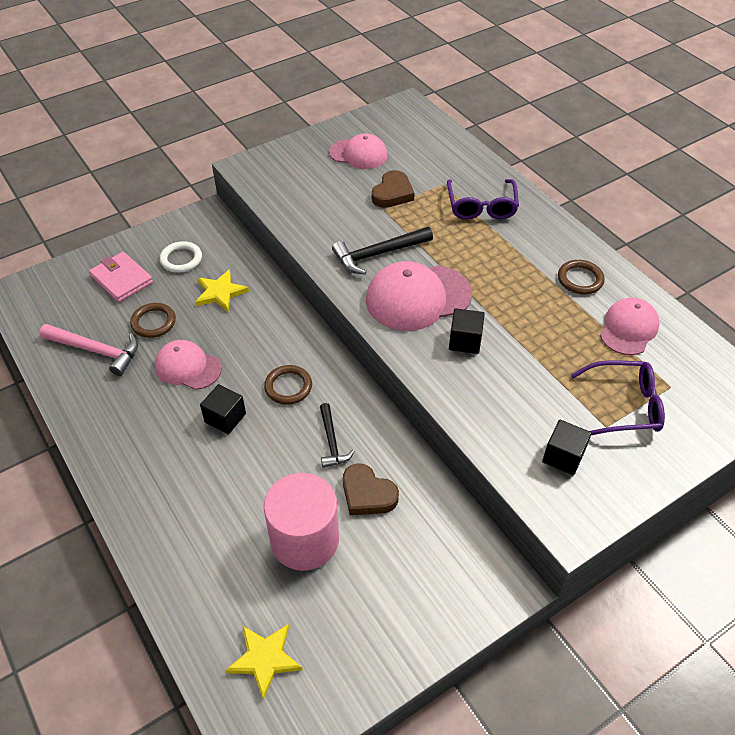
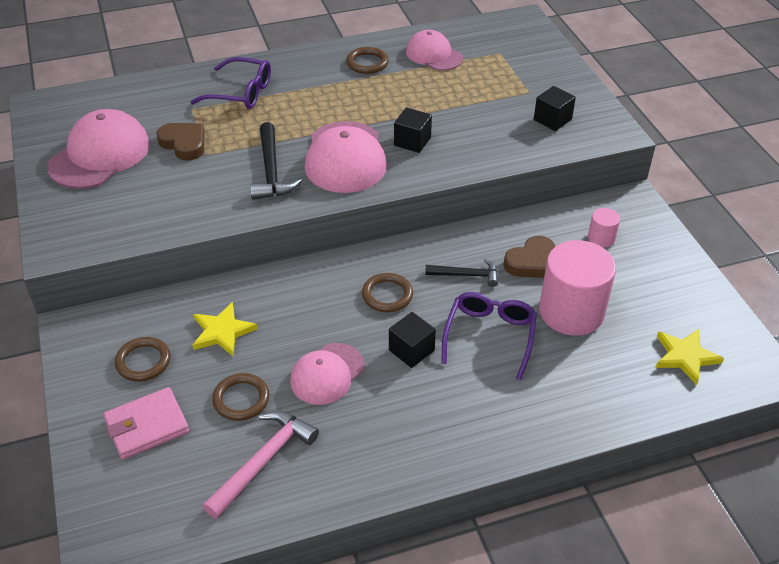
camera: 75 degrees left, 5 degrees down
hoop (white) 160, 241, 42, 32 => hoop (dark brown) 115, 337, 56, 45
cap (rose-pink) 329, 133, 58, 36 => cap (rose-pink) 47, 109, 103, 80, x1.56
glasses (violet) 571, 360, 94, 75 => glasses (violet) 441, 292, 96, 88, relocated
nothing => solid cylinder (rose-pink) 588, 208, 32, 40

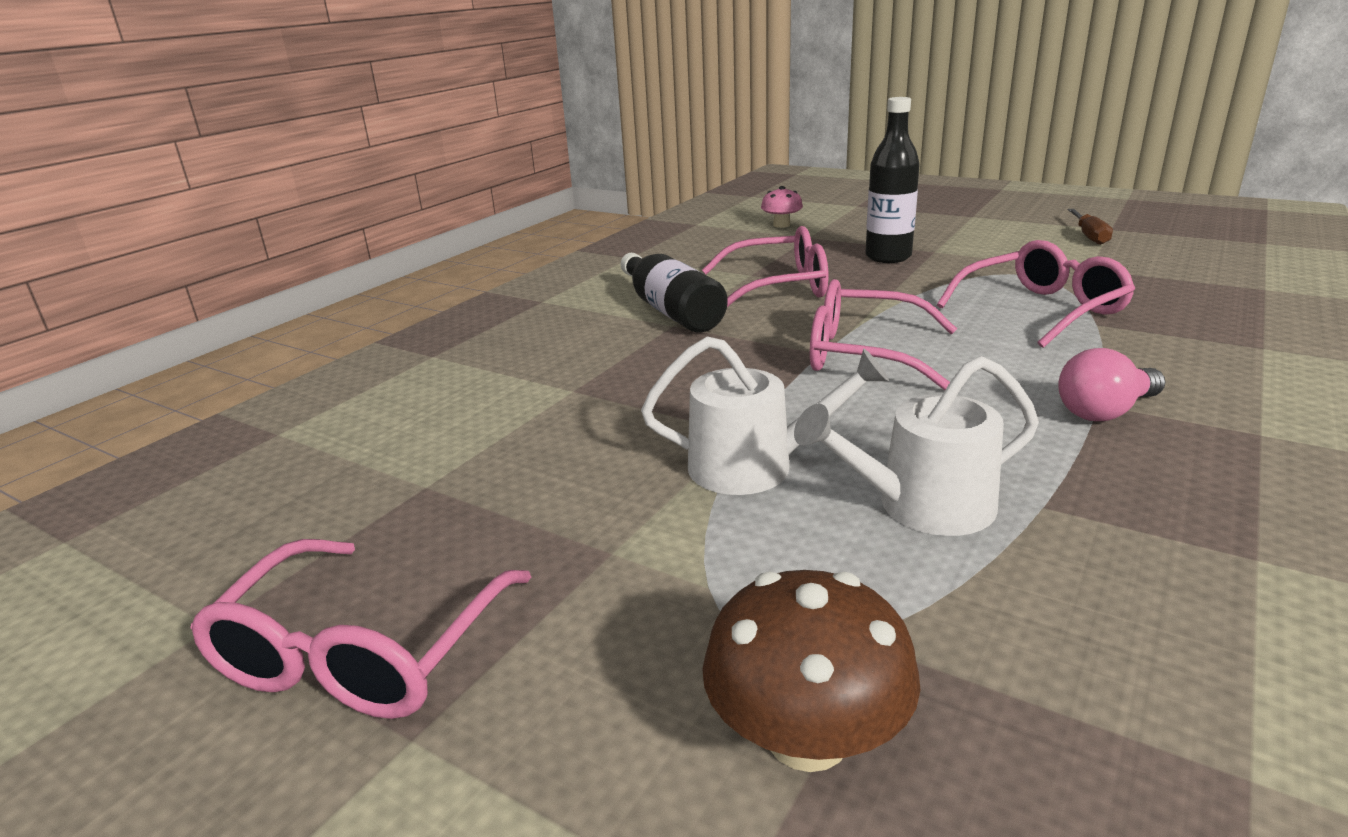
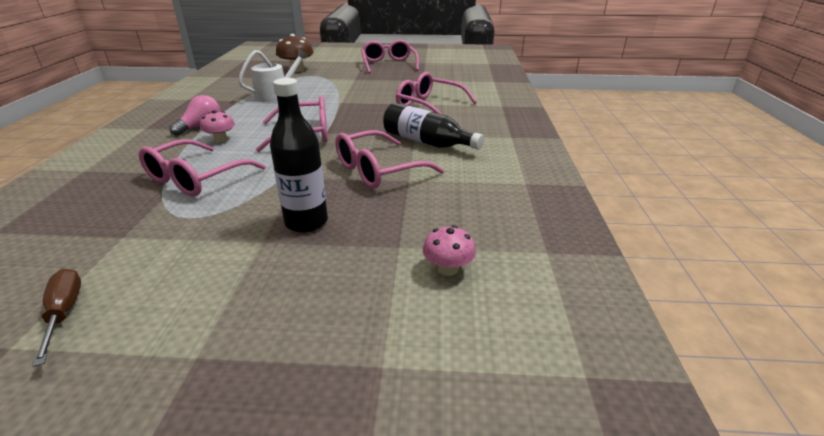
camera: 150 degrees right, 5 degrees up
watering can (white) 641, 336, 248, 159 => nothing
nothing => fungus (rose-pink) 200, 110, 35, 33
nothing => glasses (rose-pink) 396, 72, 81, 42

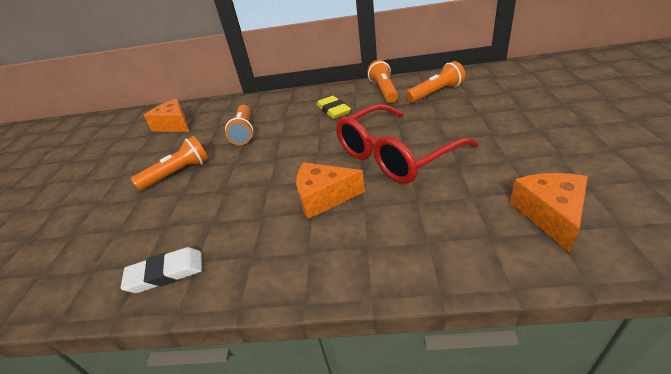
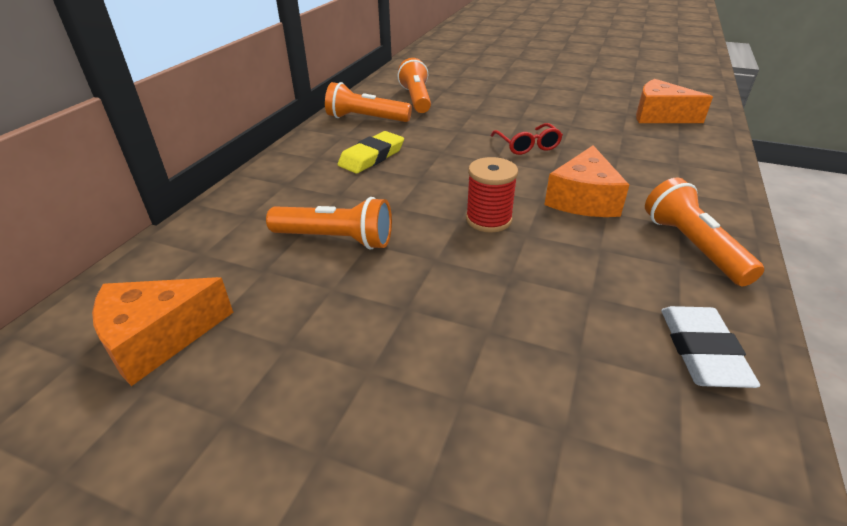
camera: 75 degrees left, 0 degrees up
pocket torch (bright orange) 131, 136, 78, 55 => pocket torch (bright orange) 645, 178, 119, 108, relocated
eraser (yellow) 317, 96, 34, 23 => eraser (yellow) 338, 131, 66, 42, 45 degrees counterclockwise
glasses (red) 336, 104, 143, 80 => glasses (red) 490, 123, 73, 32, x0.43
nothing => spool (red) 466, 157, 52, 76

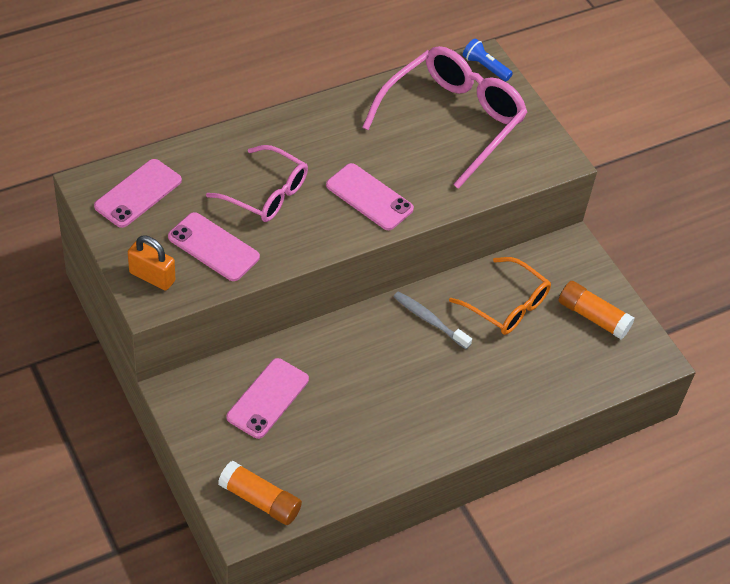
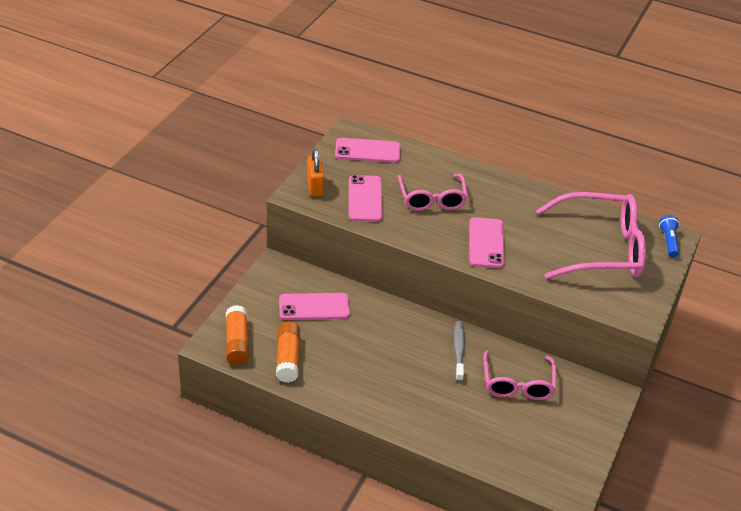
camera: 55 degrees right, 10 degrees down
glasses (bright orange) 449, 257, 102, 78 => glasses (rose-pink) 483, 350, 73, 50
glue stick (bright orange) 559, 281, 76, 58 => glue stick (bright orange) 276, 321, 24, 62, relocated

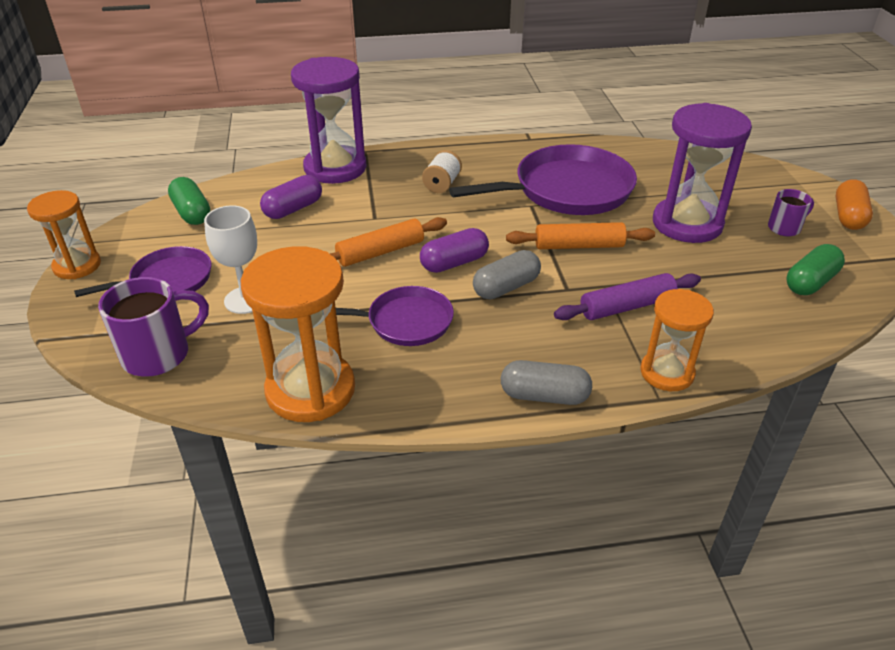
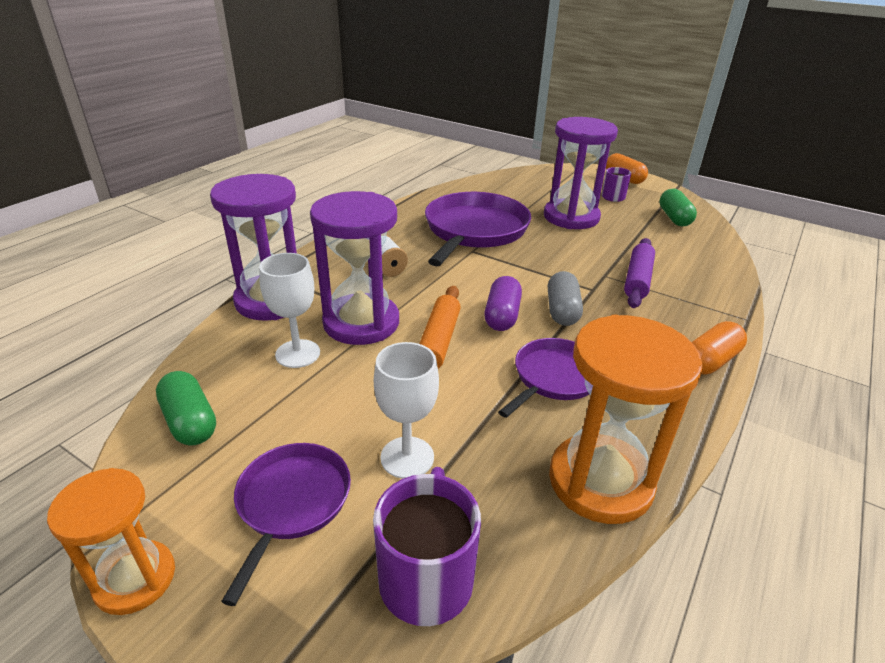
camera: 50 degrees left, 5 degrees down
pill (emerald) 168, 177, 42, 48 => pill (emerald) 156, 371, 60, 75, 45 degrees clockwise
pill (violet) 260, 175, 62, 44 => wine glass (white) 259, 253, 61, 115
pill (gray) 501, 360, 91, 45 => pill (bright orange) 692, 321, 55, 54
rolling pin (bright orange) 506, 222, 149, 27 => nothing
sandglass (bright orange) 640, 289, 74, 102 => nothing
nothing => sandglass (violet) 310, 191, 89, 154

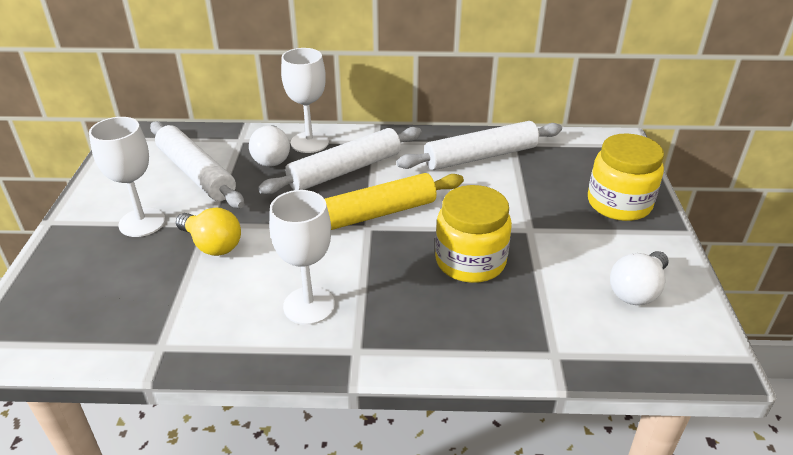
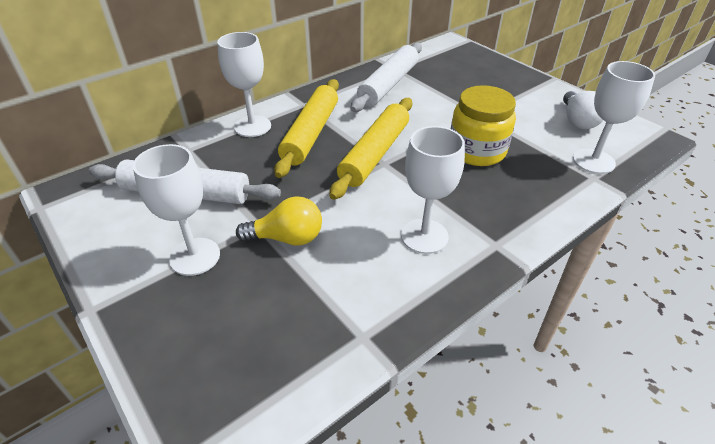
camera: 40 degrees left, 5 degrees up
bulb (white) 249, 125, 41, 42 => nothing
rolling pin (white) 258, 127, 164, 67 => rolling pin (yellow) 274, 79, 65, 99
jam jar (yellow) 588, 134, 76, 87 => nothing
nothing => wine glass (white) 573, 61, 82, 113

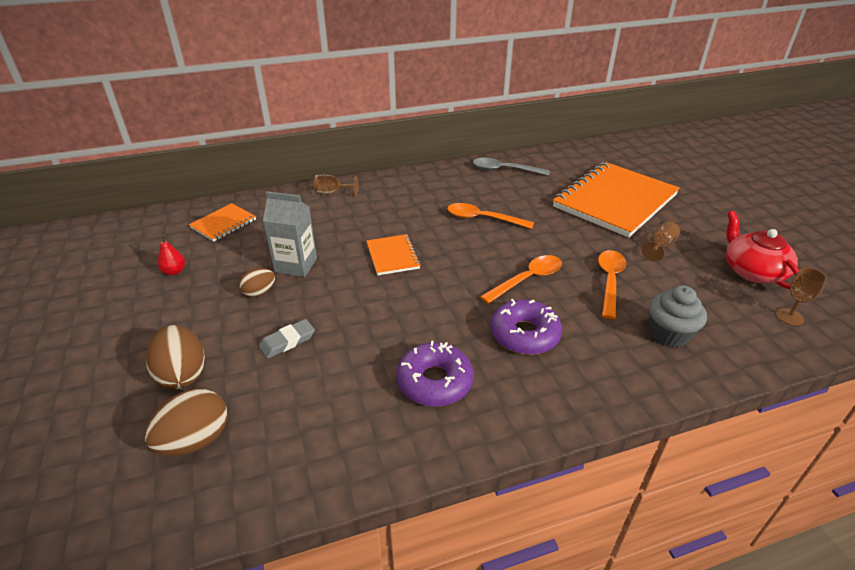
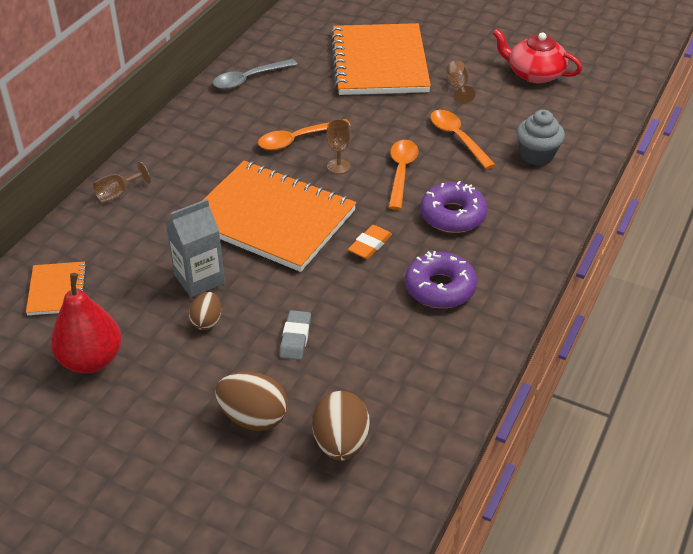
camera: 45 degrees left, 5 degrees up
toy pear (red) 157, 235, 28, 40 => toy pear (red) 51, 273, 71, 100, x2.12
notepad (bright orange) 366, 234, 55, 42 => notepad (bright orange) 202, 160, 154, 112, x2.19
wine glass (dark brown) 776, 268, 51, 58 => wine glass (dark brown) 326, 119, 25, 55, relocated
nothing => eraser (bright orange) 348, 225, 44, 34

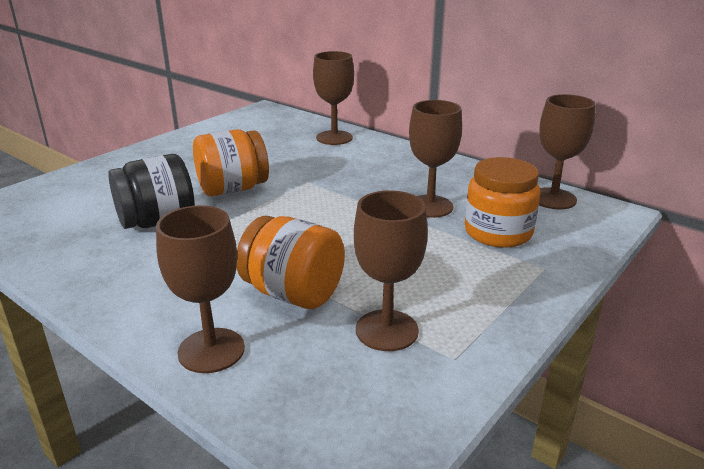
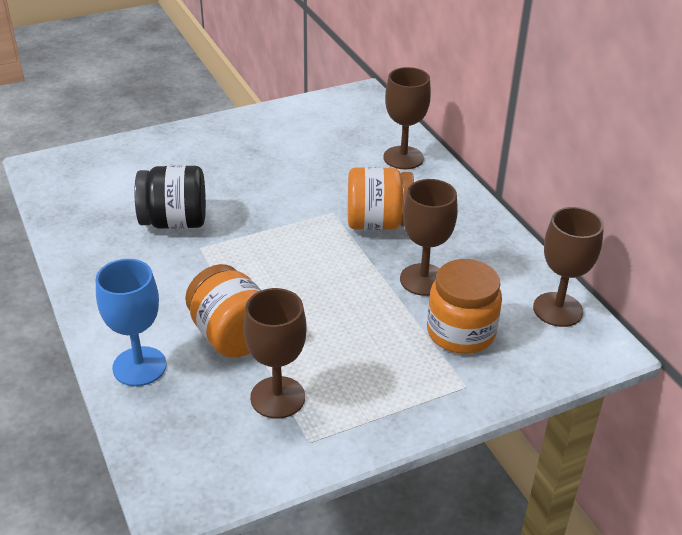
camera: 25 degrees right, 10 degrees up
wine glass (dark brown) 156, 205, 89, 168 => wine glass (royal blue) 96, 259, 71, 127
jam jar (bright orange) 193, 129, 76, 67 => jam jar (bright orange) 348, 167, 66, 63, relocated

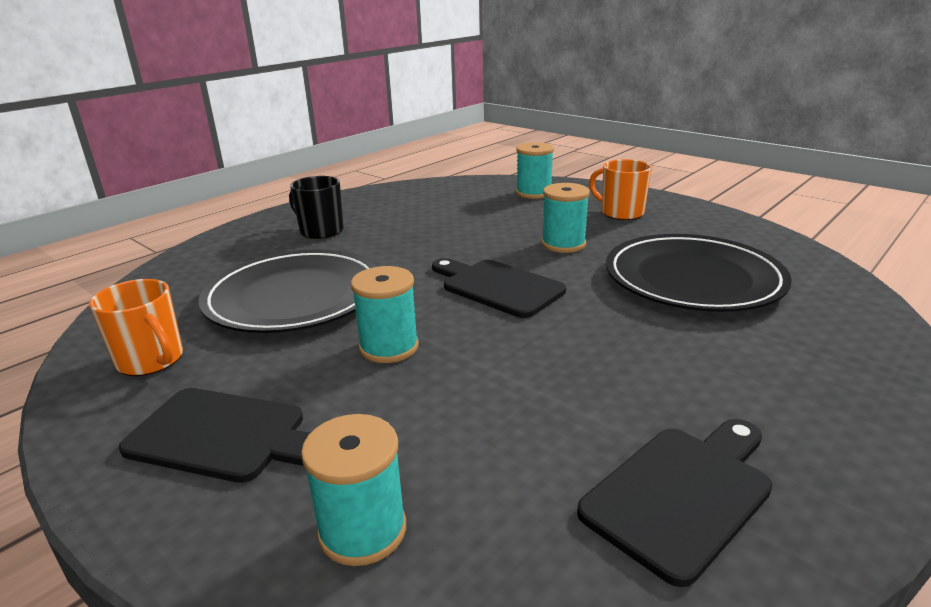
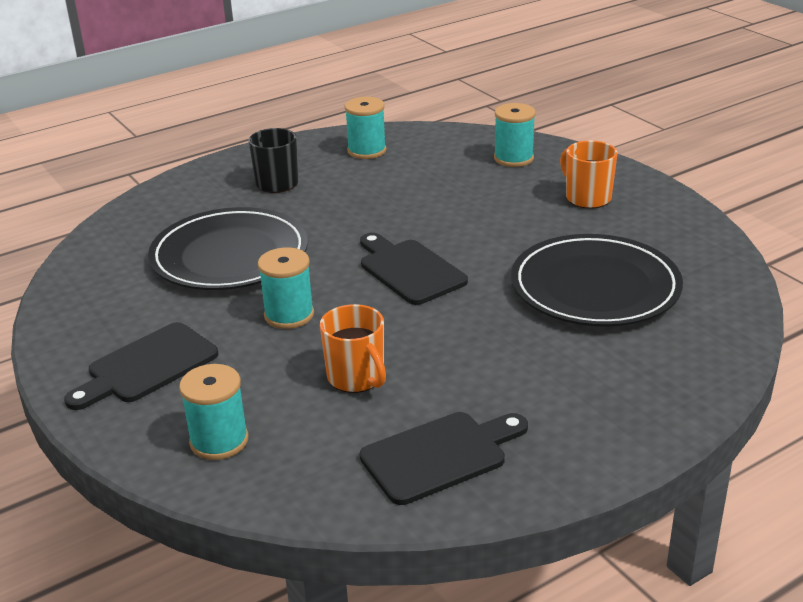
camera: 15 degrees right, 5 degrees up
coffee mug (bright orange) 89, 279, 94, 97 => coffee mug (bright orange) 320, 304, 66, 89, relocated
chopping board (ebony) 119, 388, 191, 95 => chopping board (ebony) 64, 322, 154, 88, 105 degrees clockwise
spool (turquoise) 542, 183, 48, 70 => spool (turquoise) 345, 97, 41, 62, relocated

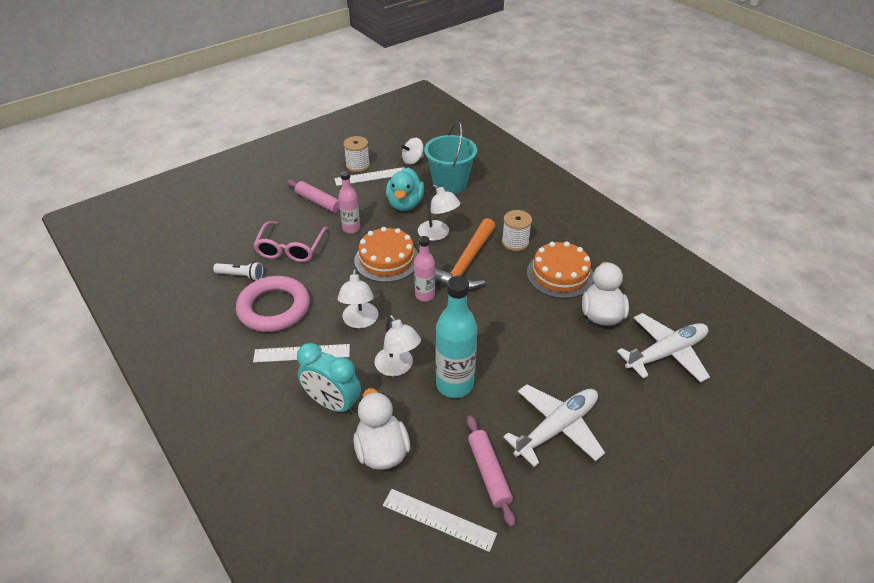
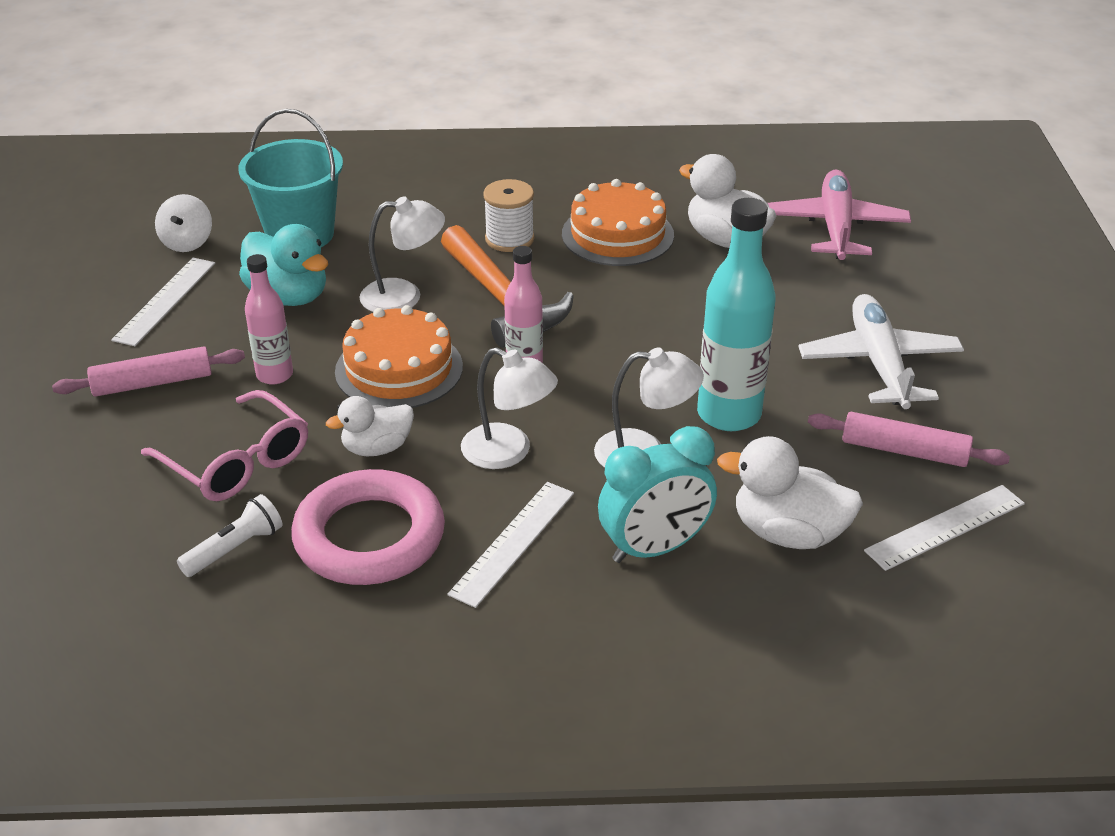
camera: 55 degrees left, 5 degrees down
spool (white) 343, 136, 27, 36 => nothing
plane (white) 617, 313, 93, 70 => plane (rose-pink) 768, 170, 143, 90
nothing => rubber duck (white) 326, 396, 88, 60

